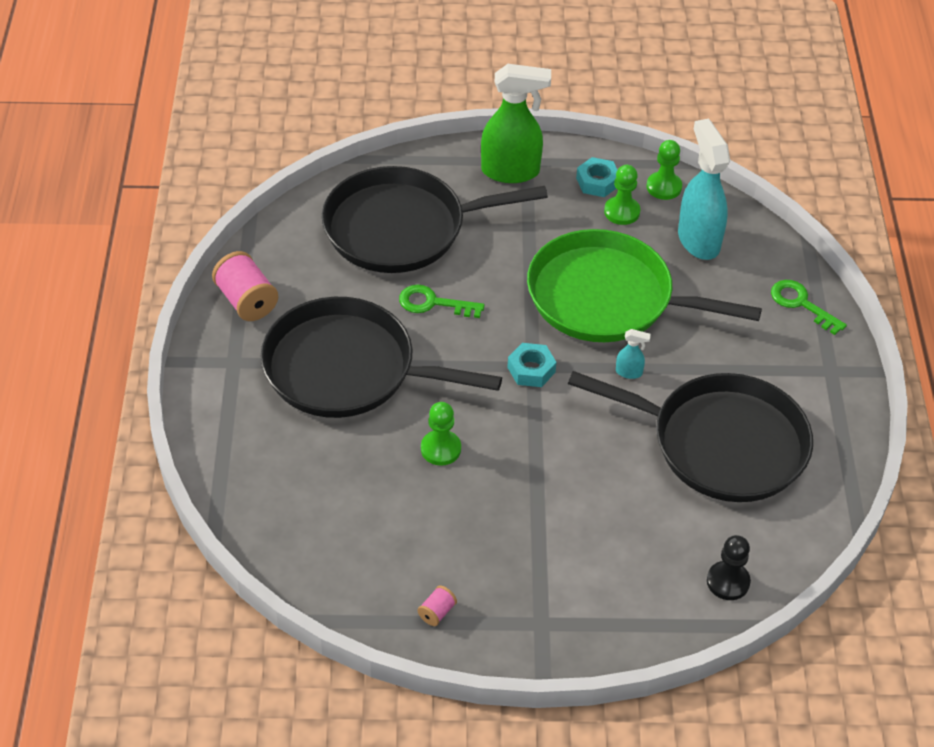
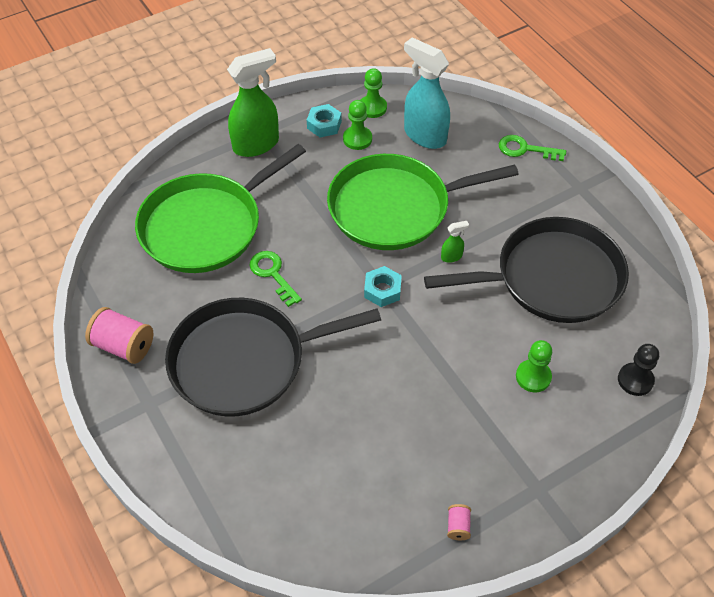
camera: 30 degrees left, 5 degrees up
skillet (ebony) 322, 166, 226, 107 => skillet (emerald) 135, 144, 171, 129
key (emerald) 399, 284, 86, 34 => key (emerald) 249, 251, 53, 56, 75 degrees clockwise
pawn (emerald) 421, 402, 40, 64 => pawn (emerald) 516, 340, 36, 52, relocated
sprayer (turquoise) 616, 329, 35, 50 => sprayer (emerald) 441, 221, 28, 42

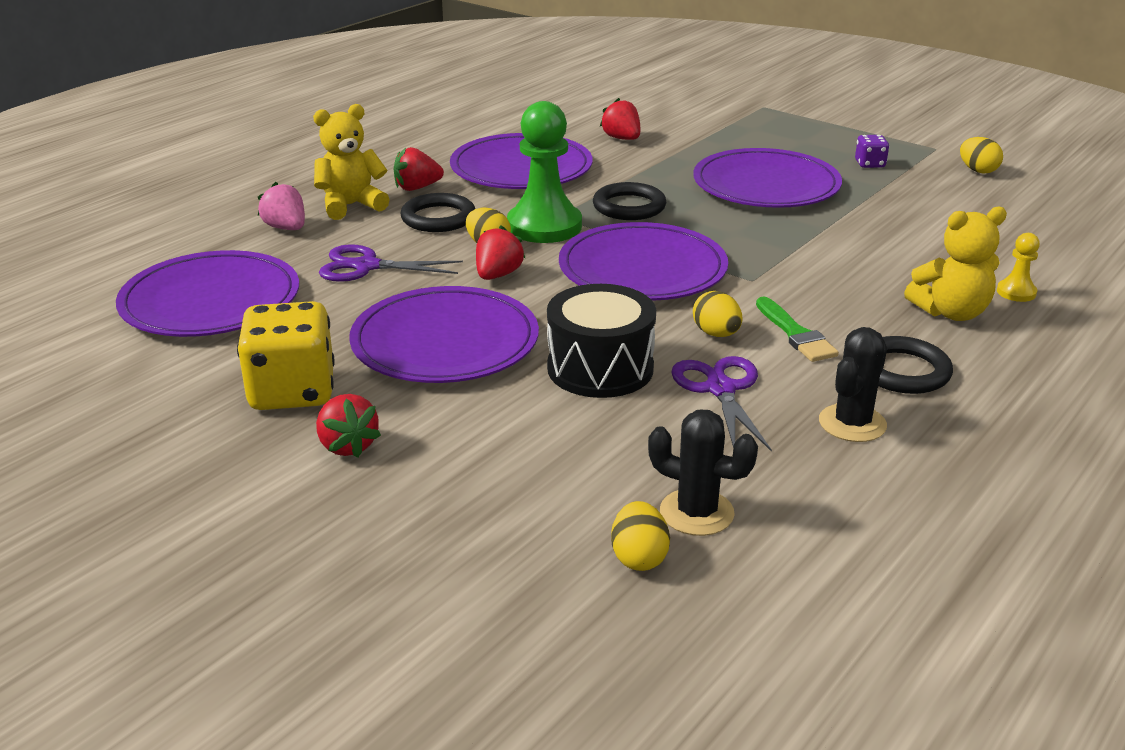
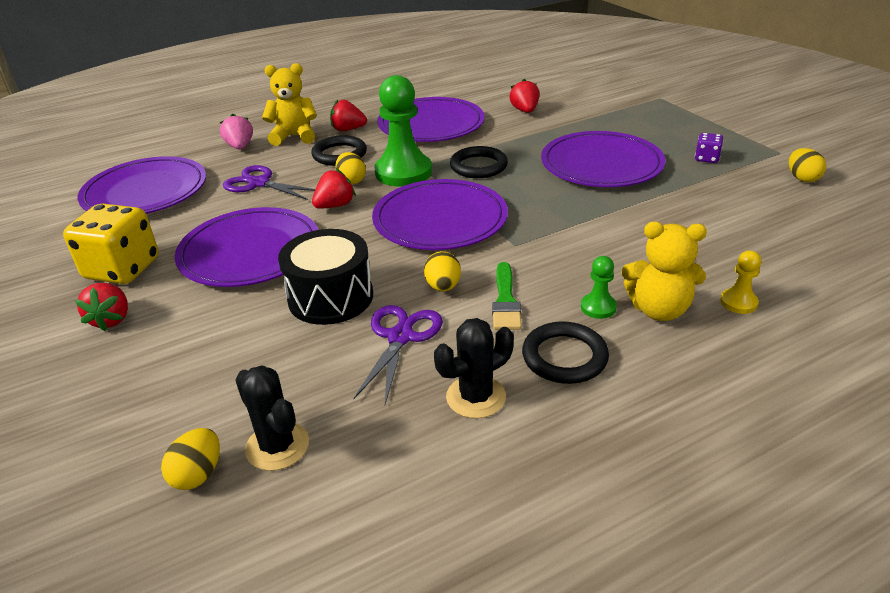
camera: 25 degrees right, 5 degrees up
nothing => pawn (emerald) 581, 256, 36, 63

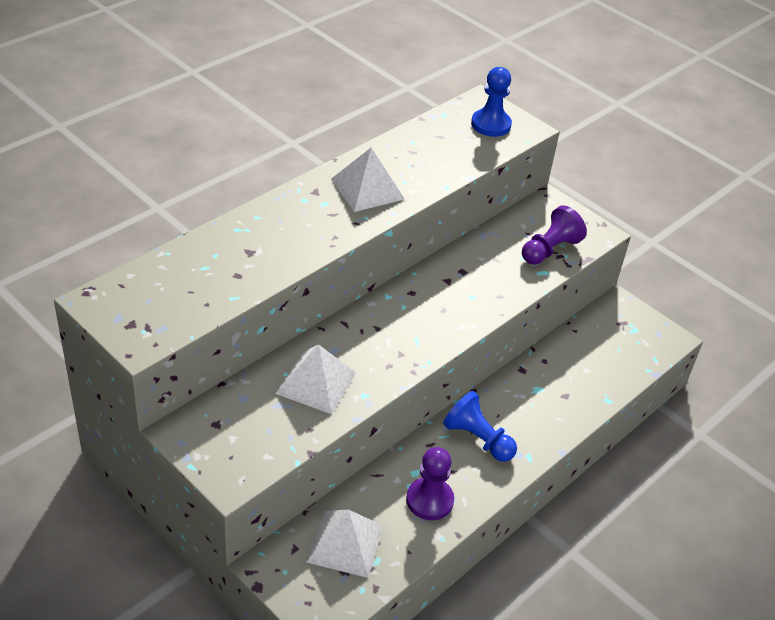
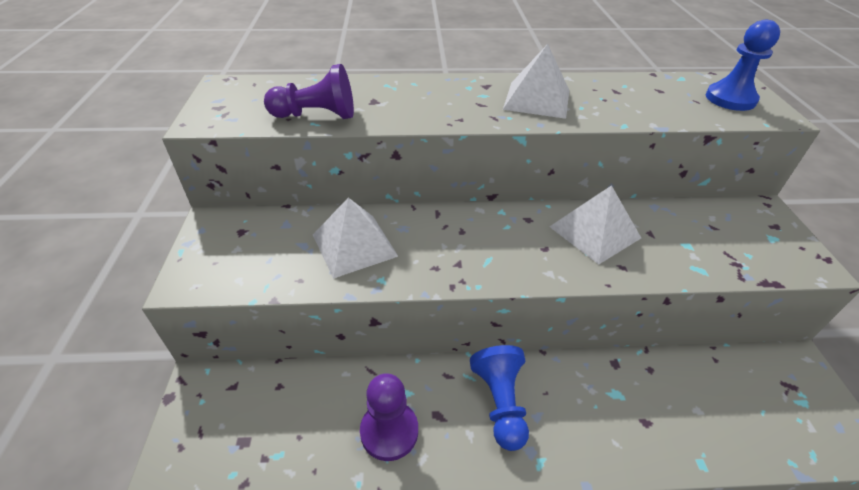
camera: 45 degrees right, 0 degrees up
solid pyramid (white) 306, 510, 77, 68 => solid pyramid (white) 550, 185, 91, 79, relocated
pawn (violet) 522, 205, 65, 59 => pawn (violet) 264, 64, 90, 55, relocated

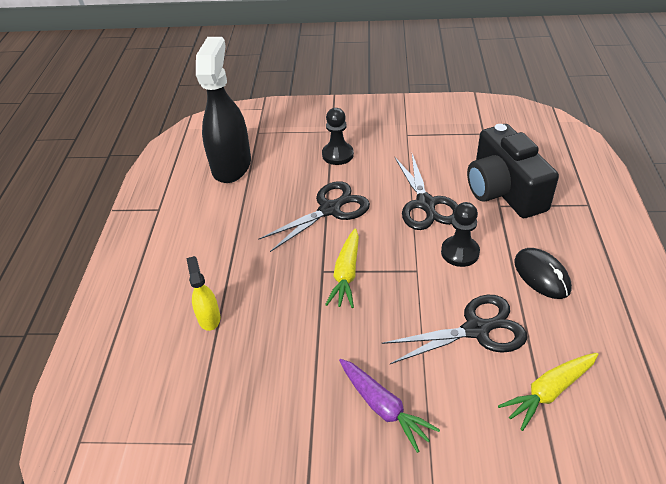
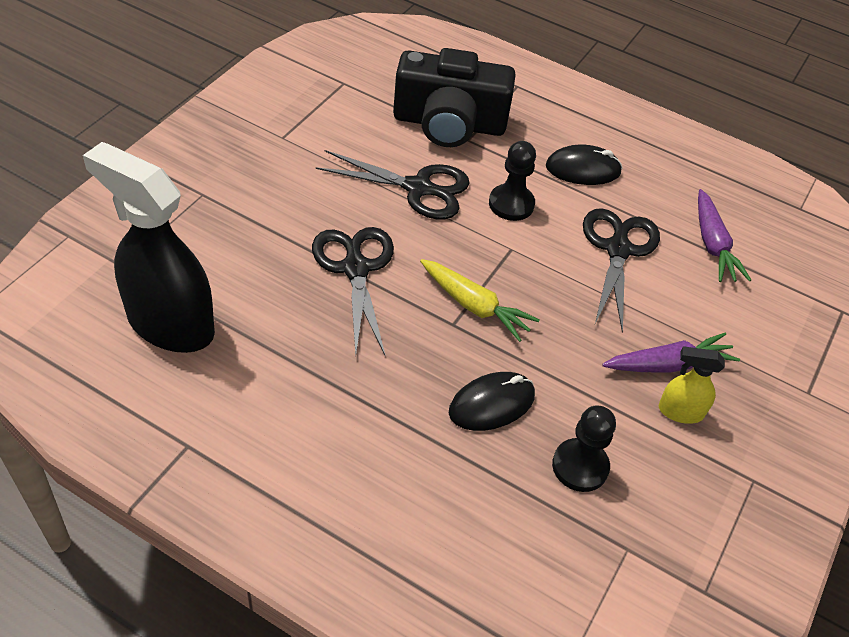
camera: 70 degrees left, 5 degrees up
sprayer (yellow) 186, 256, 34, 75 => sprayer (yellow) 659, 347, 66, 77, relocated
pawn (ebony) 322, 108, 32, 57 => pawn (ebony) 552, 405, 64, 87, relocated
root vegetable (yellow) 498, 353, 100, 78 => root vegetable (violet) 698, 189, 53, 93
nothing => PC mouse (ebony) 449, 372, 86, 59

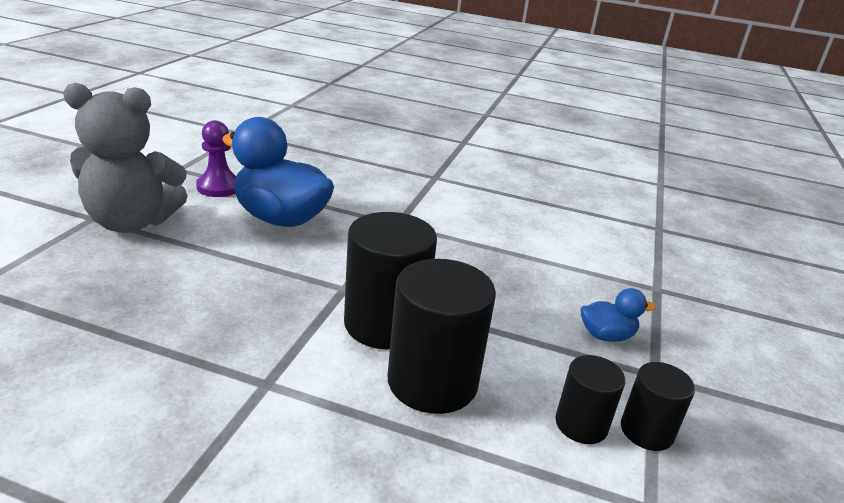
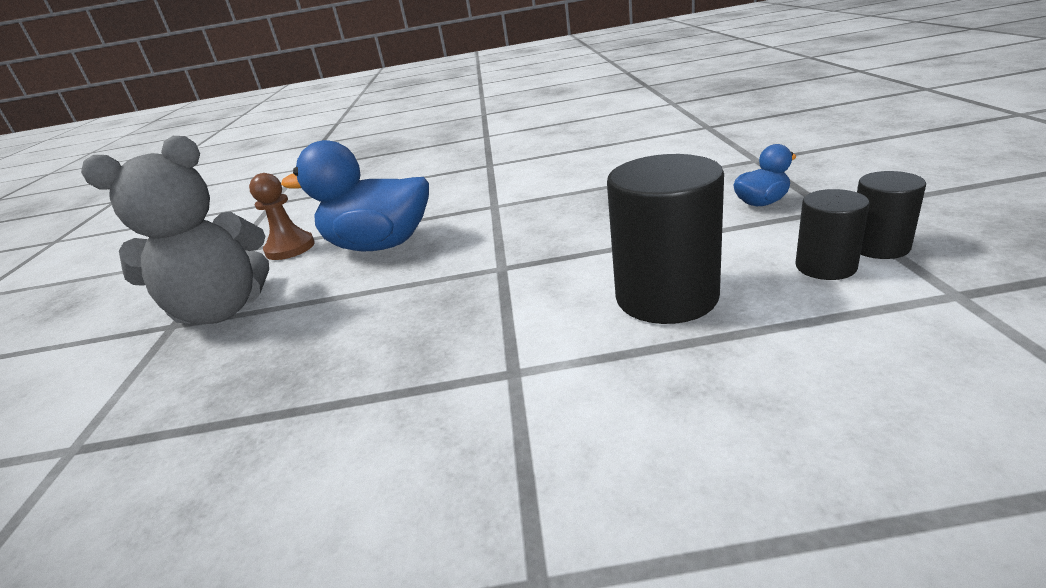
camera: 15 degrees left, 0 degrees up
pawn (violet) 196, 120, 40, 77 => pawn (dark brown) 249, 173, 66, 87
solid cylinder (ebony) 344, 212, 93, 137 => nothing

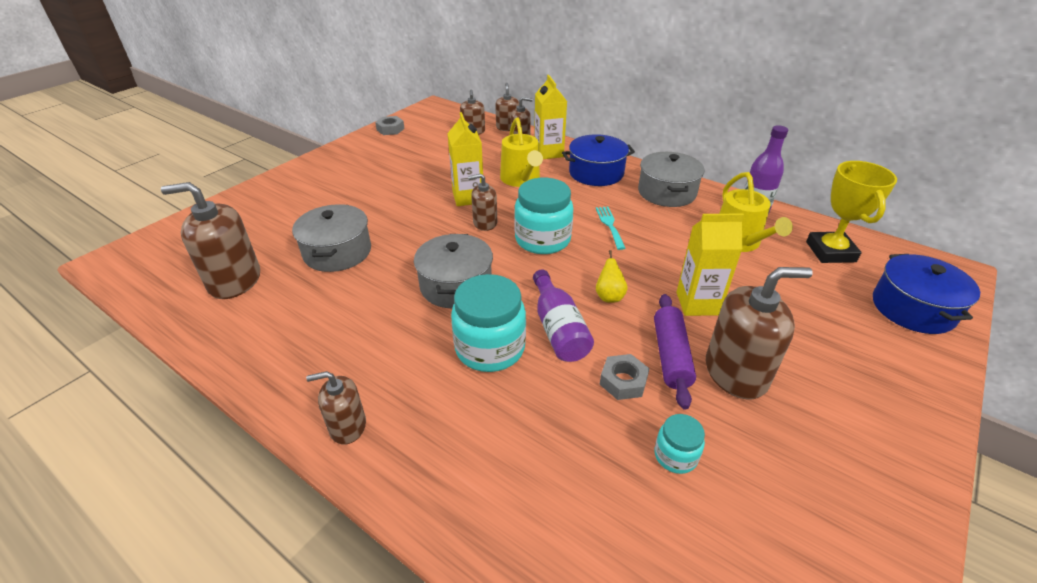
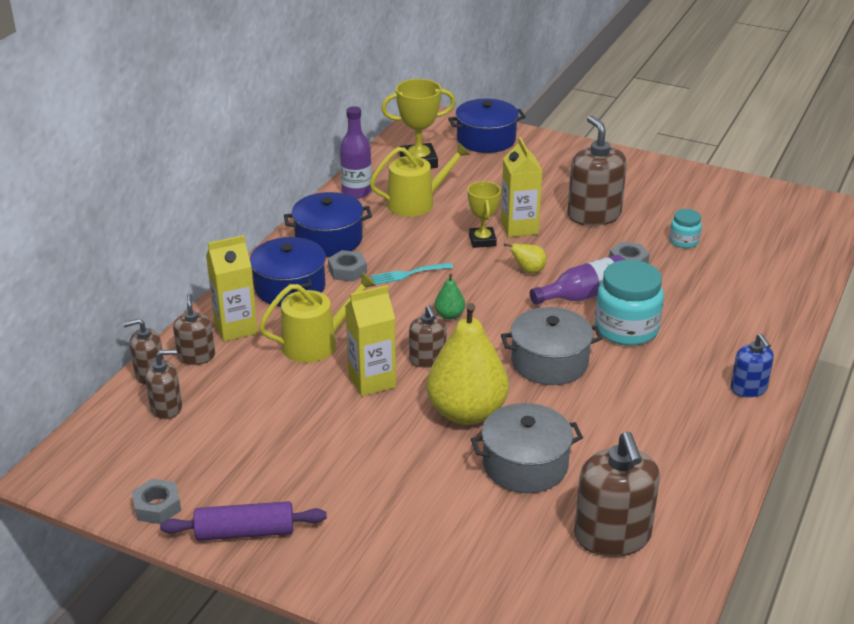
camera: 100 degrees left, 5 degrees down
pump bottle (dark brown) 306, 371, 60, 74 => pump bottle (royal blue) 730, 334, 44, 64
jam jar (turquoise) 514, 178, 59, 76 => toy pear (emerald) 434, 273, 31, 47
cooking pot (gray) 638, 152, 66, 55 => cooking pot (royal blue) 284, 192, 88, 65
rolling pin (violet) 654, 294, 42, 116 => rolling pin (violet) 160, 501, 167, 40, relocated
nothing => hexagon nut (gray) 328, 250, 39, 32
nothing => toy pear (yellow) 426, 303, 83, 122
nothing => trophy (yellow) 468, 181, 33, 67

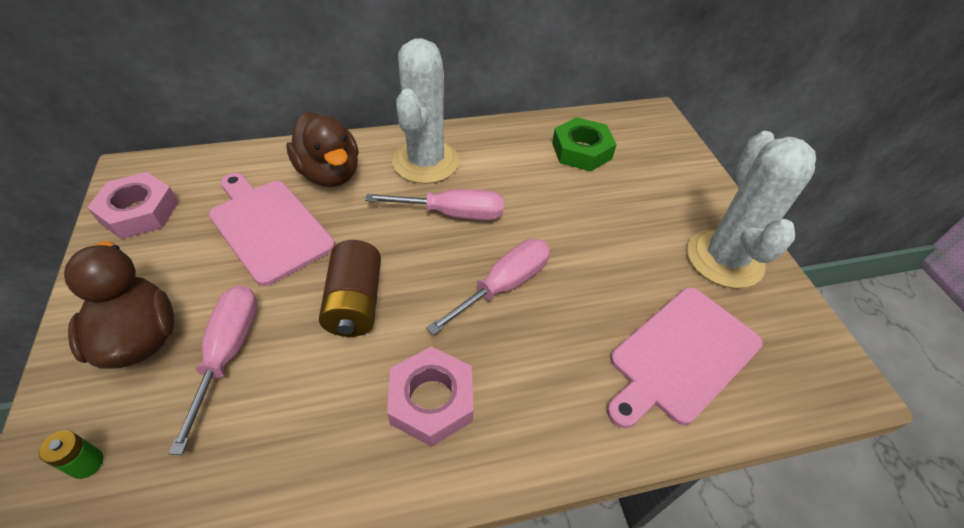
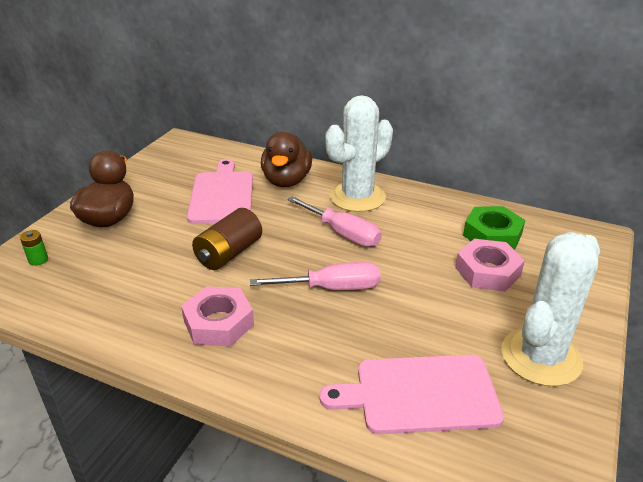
camera: 40 degrees right, 15 degrees down
hexagon nut (rose-pink) 87, 172, 91, 67 => hexagon nut (rose-pink) 455, 239, 70, 53, relocated
hand screwdriver (rose-pink) 168, 285, 90, 170 => nothing

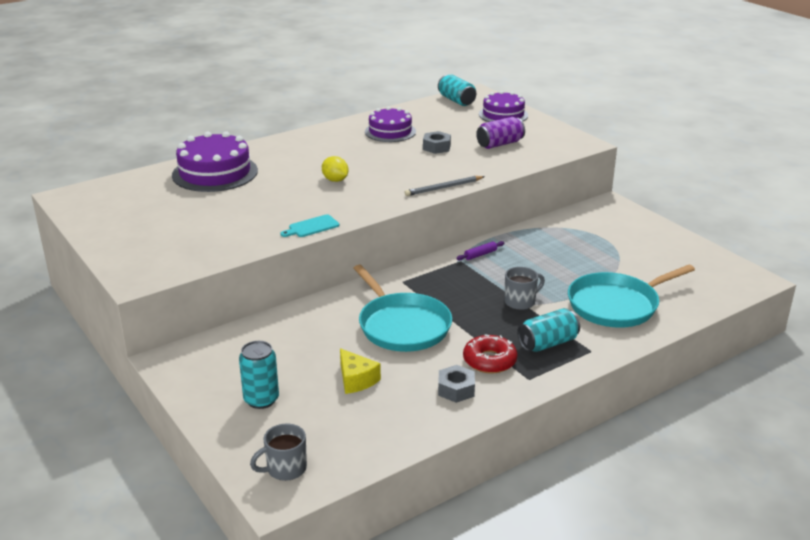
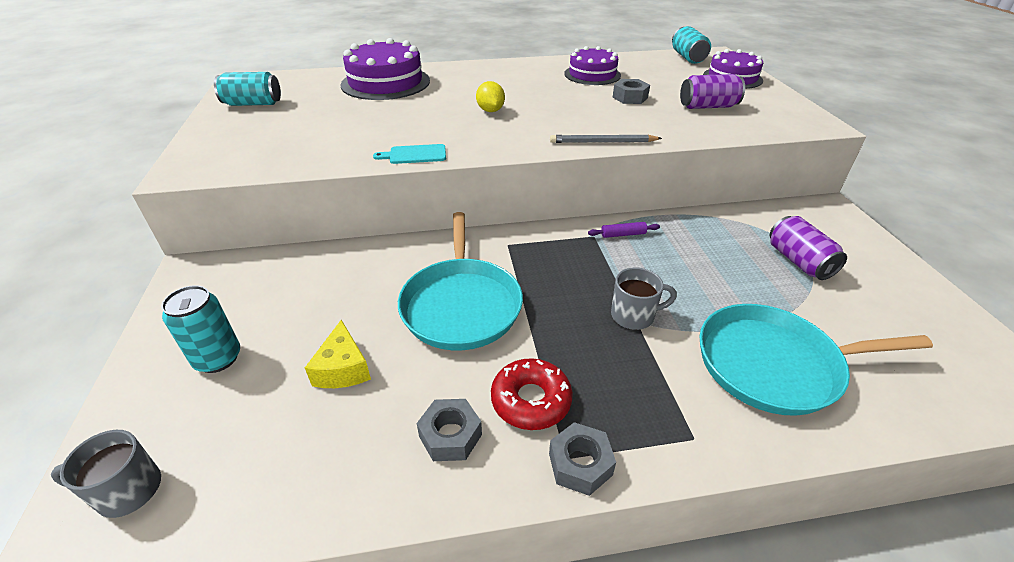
camera: 25 degrees right, 10 degrees up
soda can (turquoise) 517, 308, 63, 44 => soda can (turquoise) 214, 72, 67, 34, relocated
nothing => hexagon nut (gray) 549, 422, 67, 74
nothing => soda can (violet) 770, 216, 77, 64

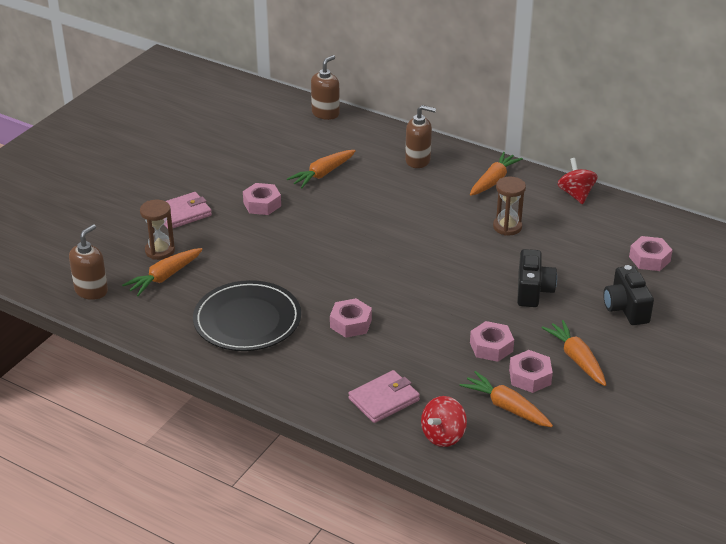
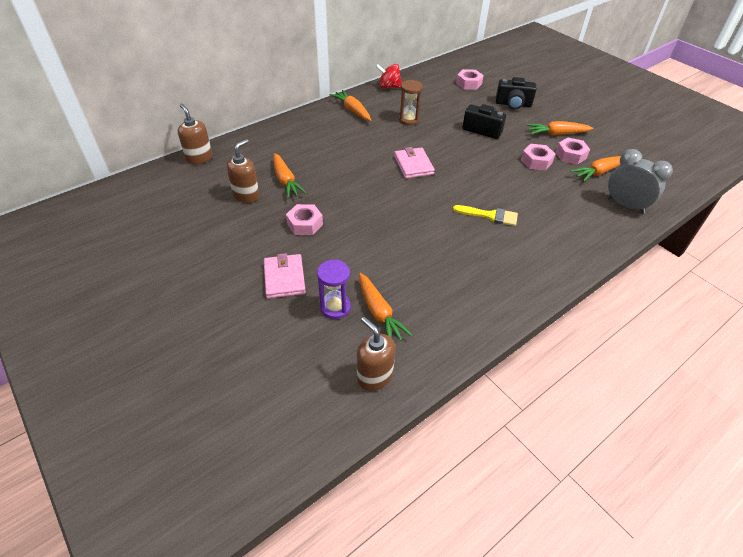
camera: 70 degrees left, 10 degrees up
sandglass (dark brown) 140, 200, 35, 60 => sandglass (violet) 317, 260, 34, 59
flat dish (ebony) 193, 280, 108, 71 => nothing
hexagon nut (rose-pink) 330, 298, 42, 40 => paintbrush (yellow) 453, 205, 65, 21
billfold (rose-pink) 348, 370, 72, 53 => billfold (rose-pink) 394, 147, 41, 32, relocated
pump bottle (dark brown) 405, 105, 31, 63 => pump bottle (dark brown) 226, 139, 33, 64, relocated
whirligig (red) 421, 396, 46, 51 => clock (gray) 607, 149, 66, 65

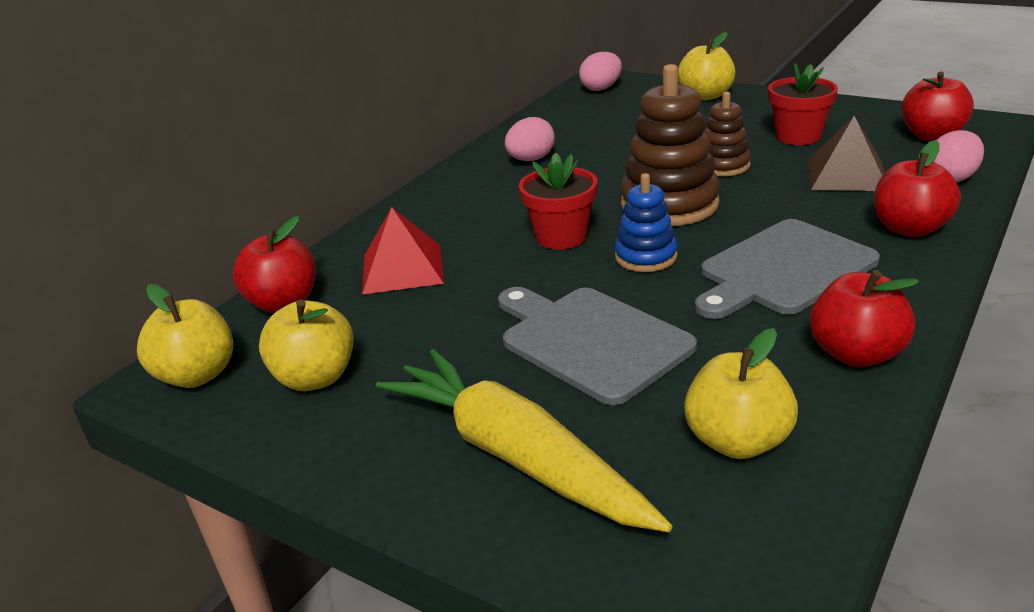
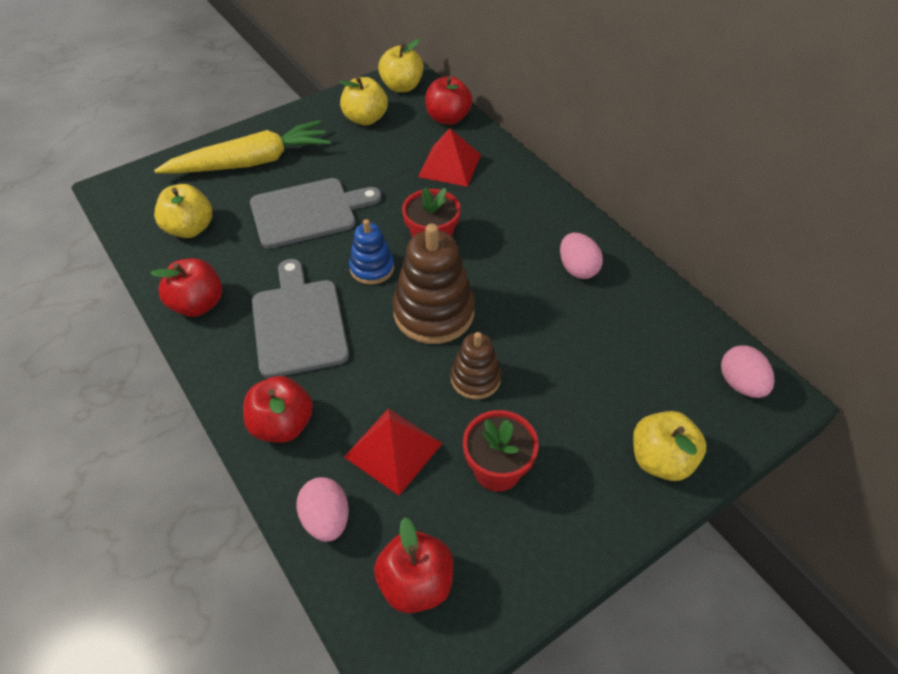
camera: 110 degrees right, 20 degrees up
solid pyramid (dark brown) 808, 116, 77, 75 => solid pyramid (red) 344, 408, 99, 87

